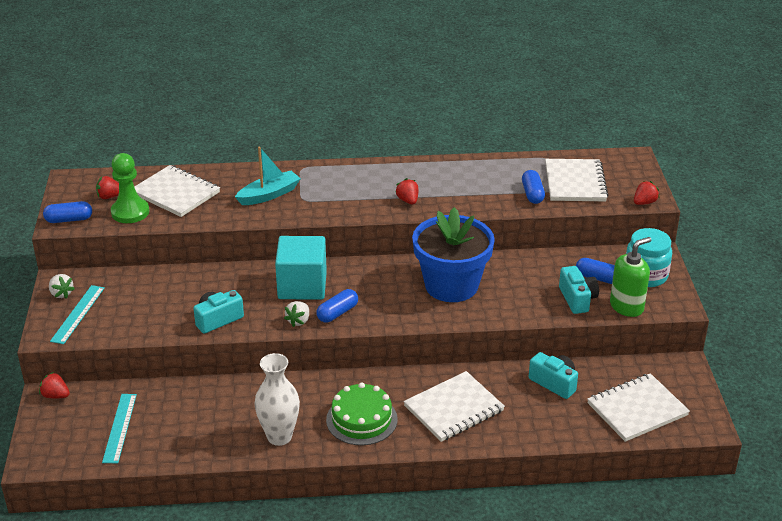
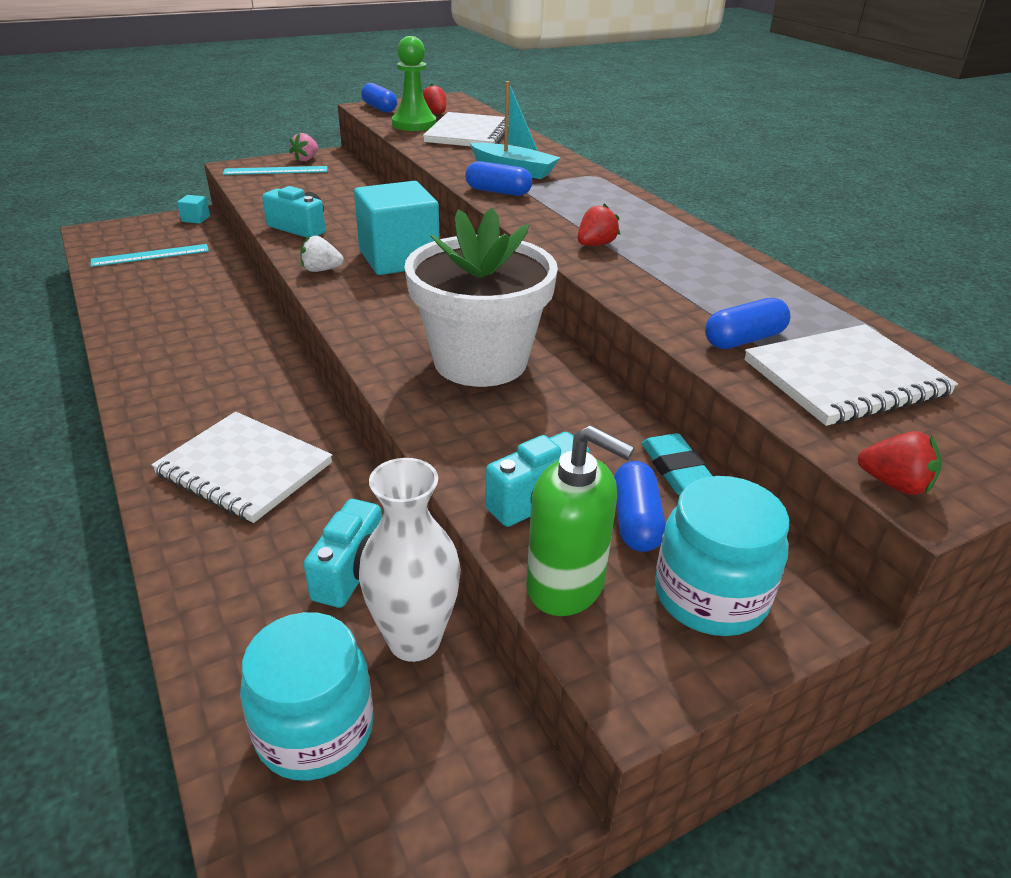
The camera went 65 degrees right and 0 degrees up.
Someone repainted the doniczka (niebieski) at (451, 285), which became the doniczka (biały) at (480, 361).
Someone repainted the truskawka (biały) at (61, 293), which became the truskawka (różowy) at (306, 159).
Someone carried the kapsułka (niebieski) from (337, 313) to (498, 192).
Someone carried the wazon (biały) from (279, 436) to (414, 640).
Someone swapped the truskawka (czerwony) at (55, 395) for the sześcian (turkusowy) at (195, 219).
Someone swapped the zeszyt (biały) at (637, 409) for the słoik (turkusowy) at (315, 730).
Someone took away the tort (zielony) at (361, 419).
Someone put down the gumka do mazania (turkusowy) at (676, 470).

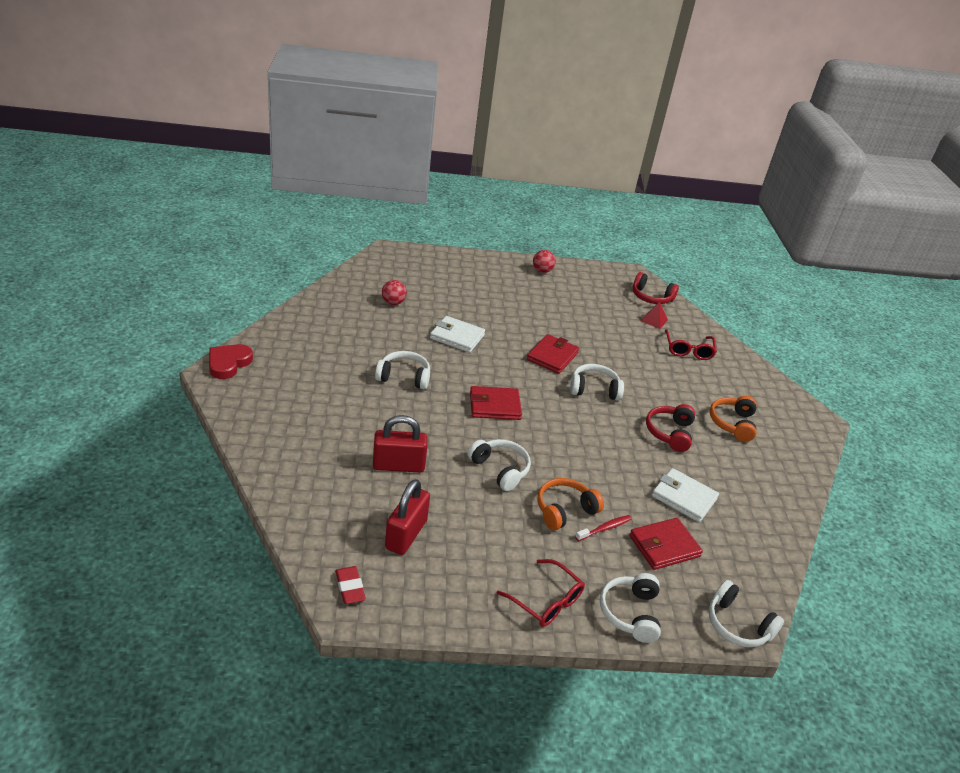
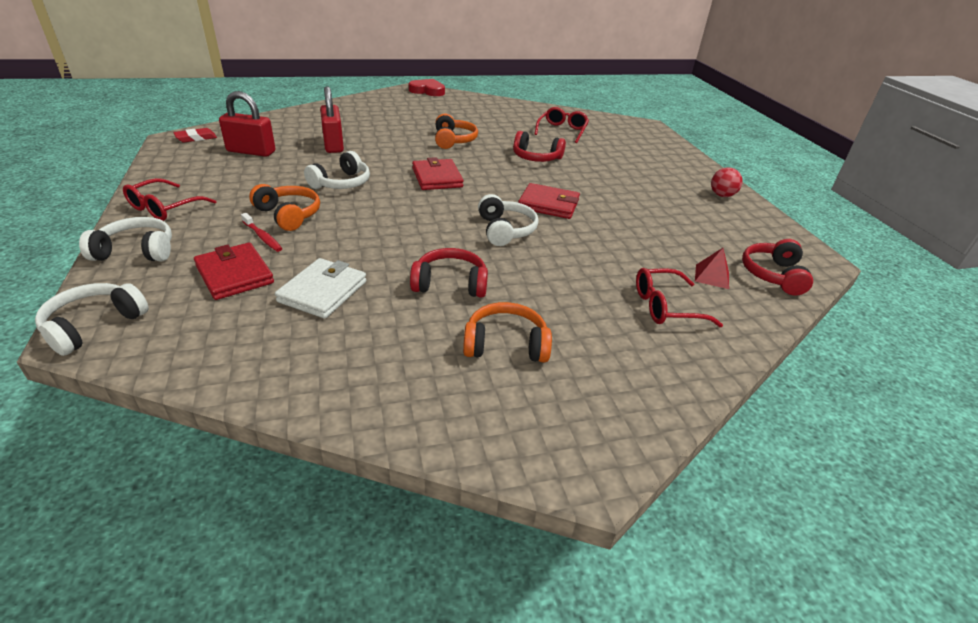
The camera went 80 degrees right and 0 degrees up.
Someone swapped the piłka (czerwony) at (393, 303) for the okulary (czerwony) at (562, 131).
Someone swapped the portfel (biały) at (457, 337) for the słuchawki (czerwony) at (536, 157).
Someone repainted the słuchawki (biały) at (404, 377), which became the słuchawki (pomarańczowy) at (453, 140).

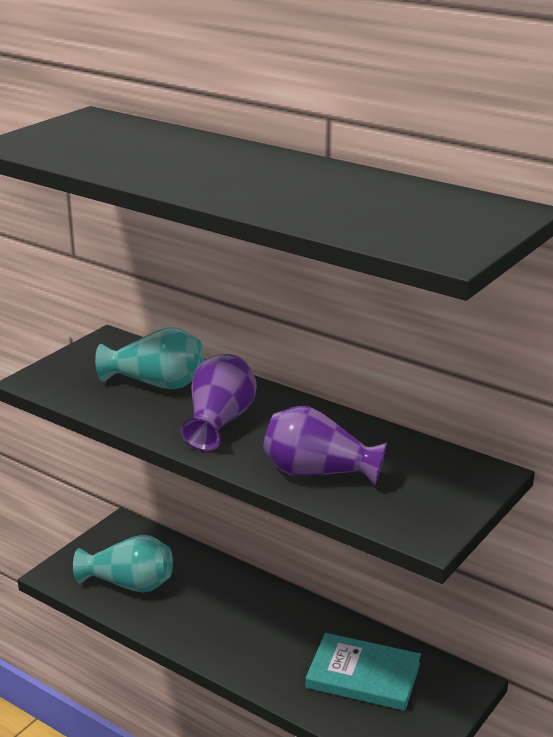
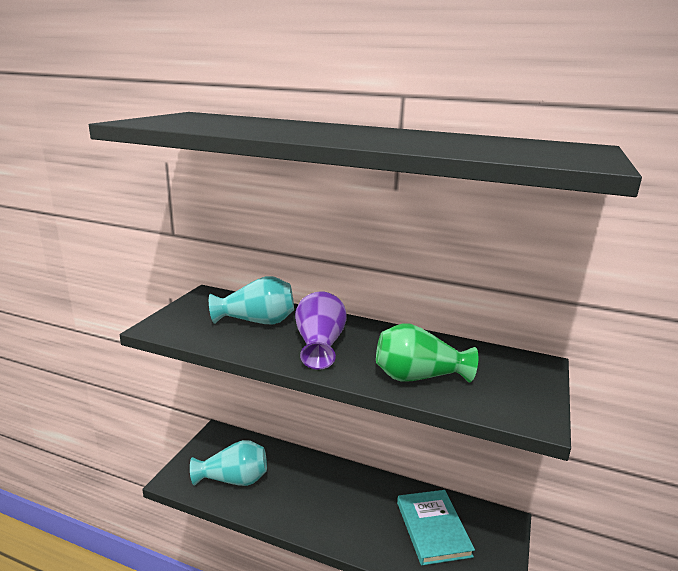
The camera went 15 degrees left and 5 degrees down.
Someone repainted the wazon (fioletowy) at (318, 472), which became the wazon (zielony) at (418, 377).
Someone rotated the książka (turkusowy) at (363, 675) by 75 degrees clockwise.

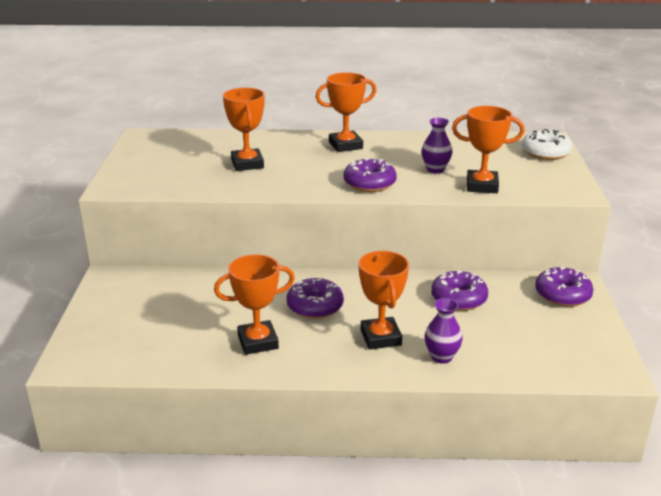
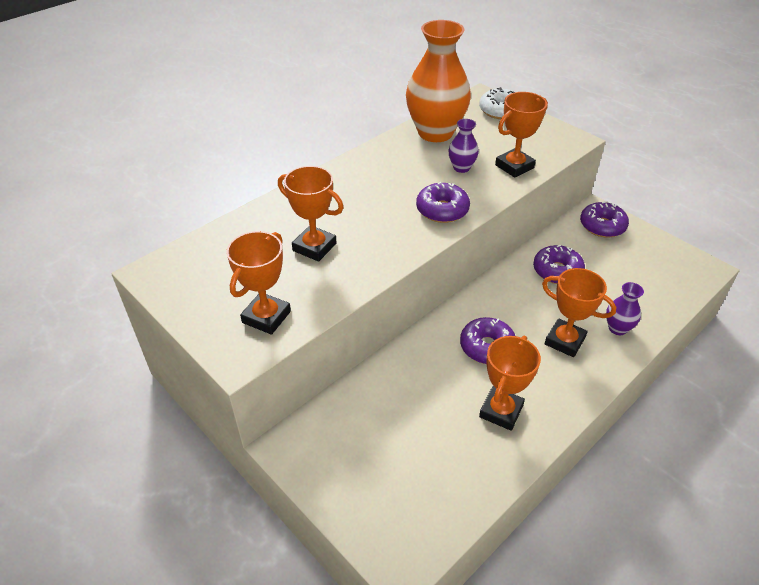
The camera went 45 degrees left and 15 degrees up.
Someone carried the puchar (pomarańczowy) from (345, 145) to (266, 317).
Someone put down the wazon (pomarańczowy) at (435, 133).

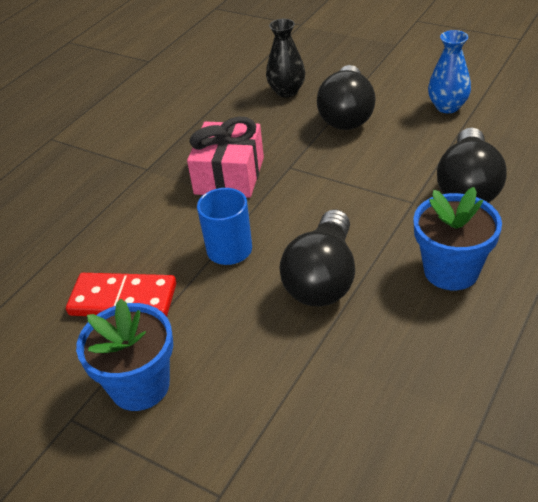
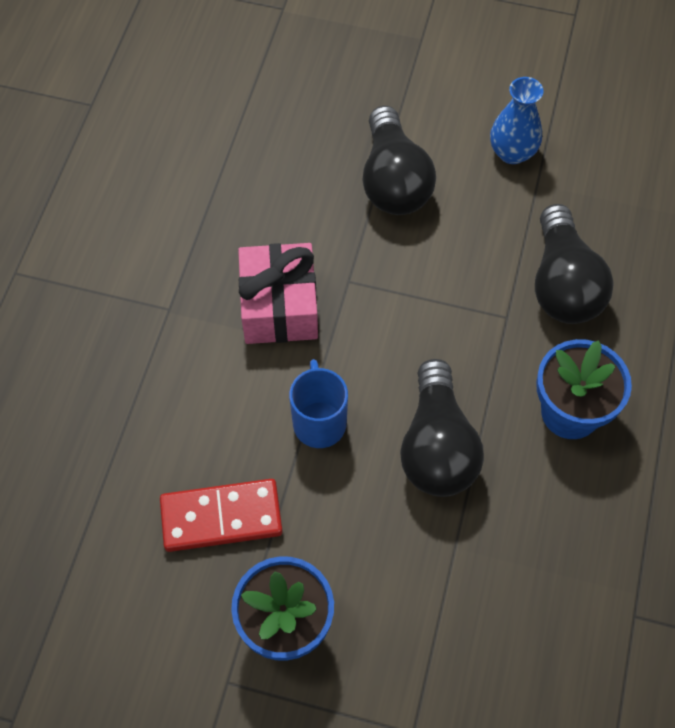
The camera went 20 degrees left and 20 degrees up.
Someone took away the wazon (czarny) at (287, 91).

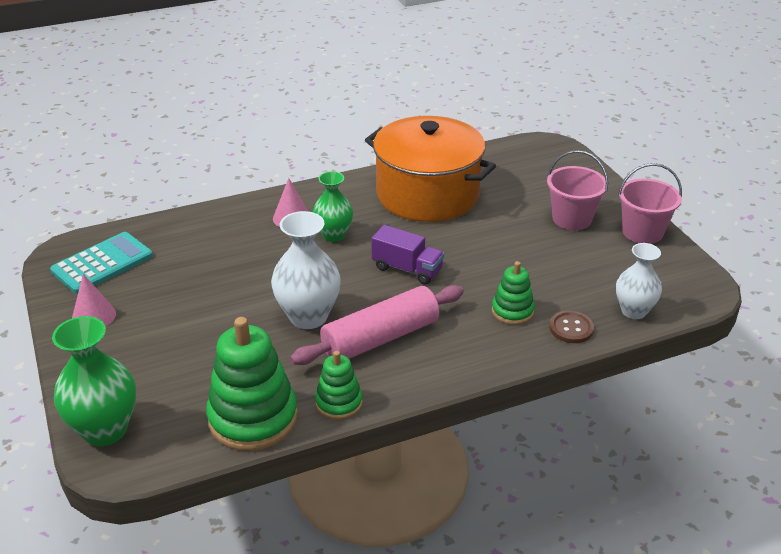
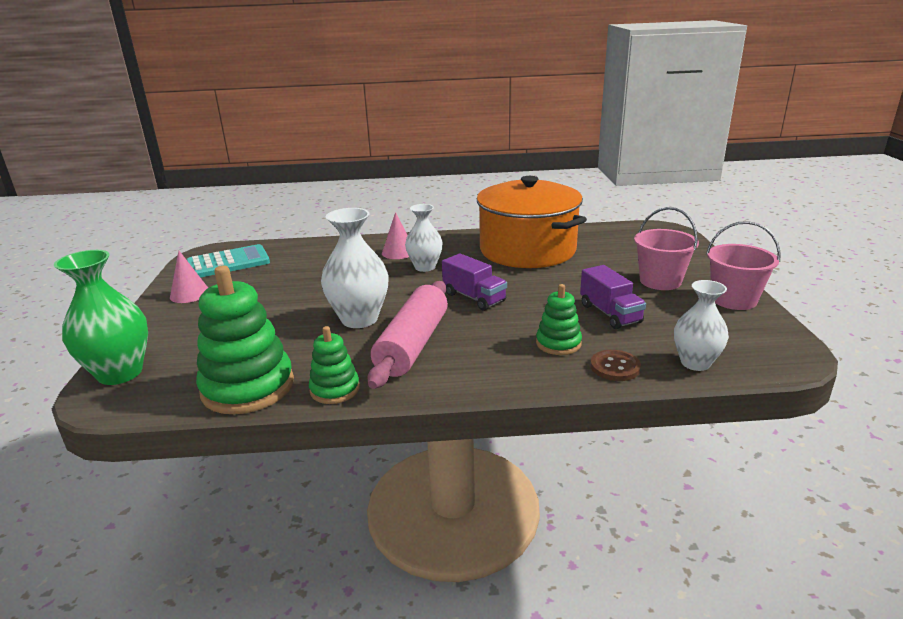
The camera went 20 degrees right and 10 degrees down.
Someone repainted the wazon (zielony) at (333, 235), which became the wazon (biały) at (425, 267).
Someone rotated the wałek do ciasta (różowy) at (380, 338) by 60 degrees counterclockwise.
Someone put down the ciężarówka (fioletowy) at (610, 313).

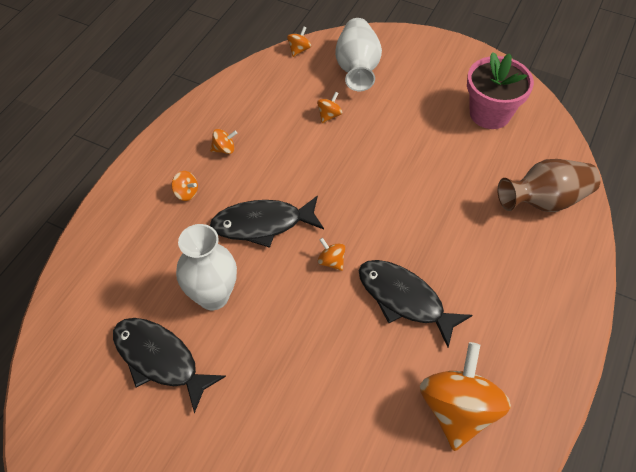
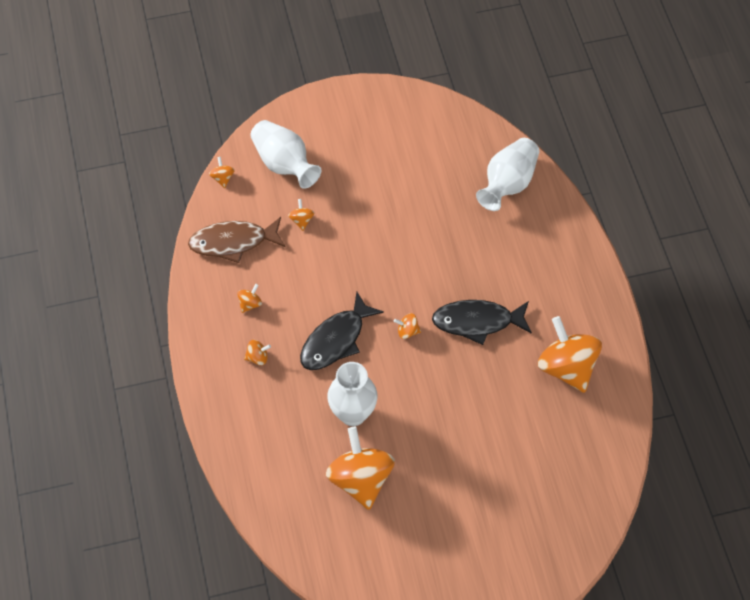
The camera went 40 degrees left and 5 degrees up.
Someone took away the doniczka (różowy) at (490, 113).
Someone repainted the wazon (brązowy) at (544, 200), which became the wazon (biały) at (508, 183).
Someone swapped the ryba (czarny) at (160, 359) for the bączek (pomarańczowy) at (360, 479).
Someone put down the ryba (brązowy) at (233, 242).

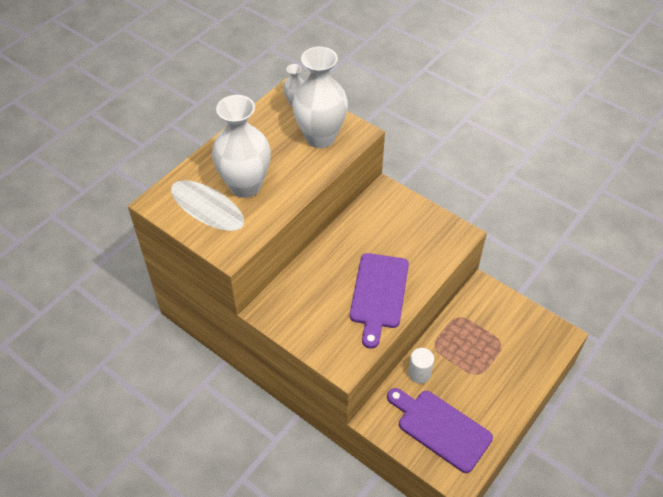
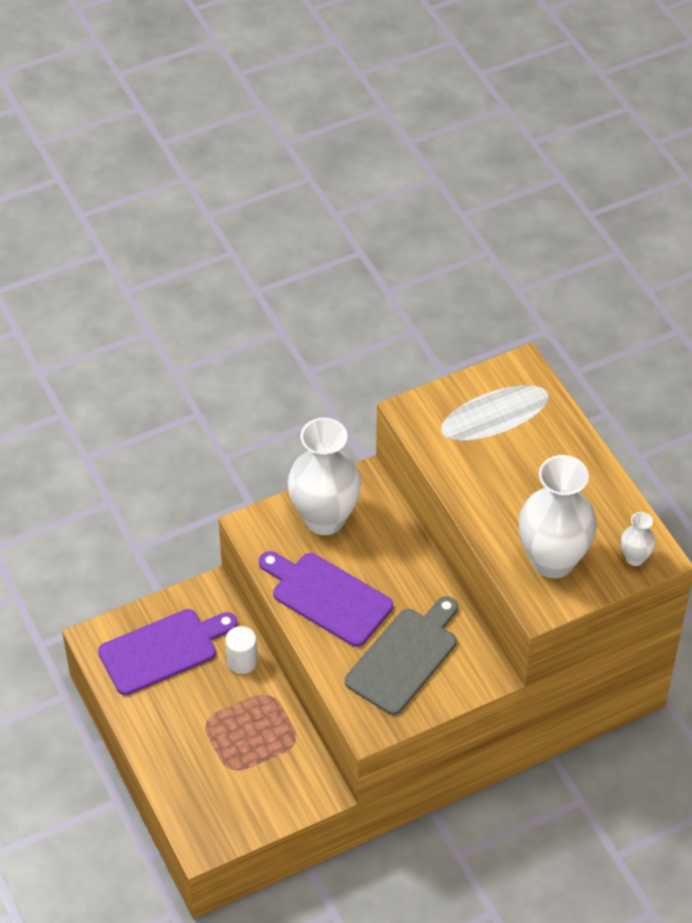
The camera went 115 degrees right and 0 degrees up.
Someone carried the wazon (biały) from (245, 186) to (324, 519).
Someone put down the deska do krojenia (szary) at (405, 657).

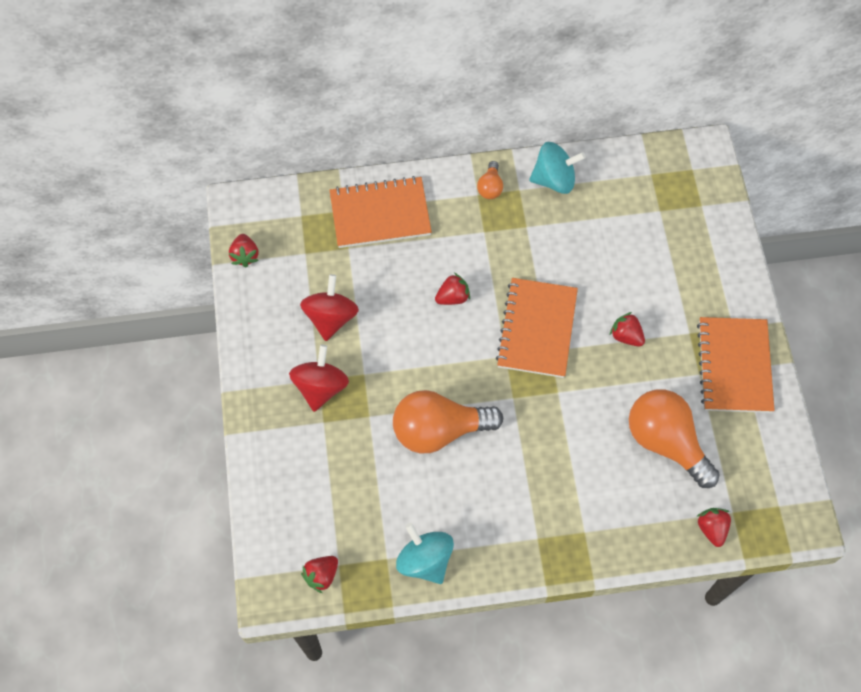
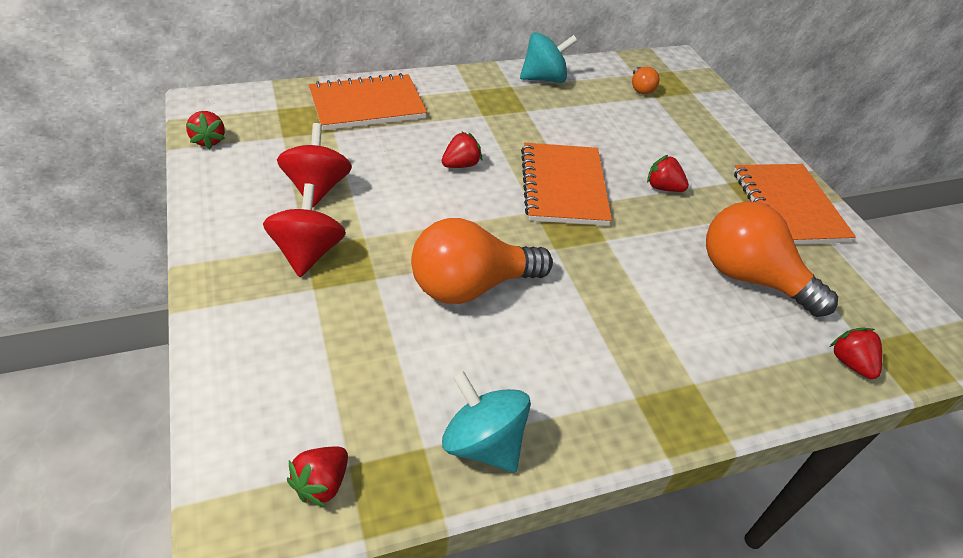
The camera went 15 degrees left and 20 degrees down.
Someone carried the żarówka (pomarańczowy) from (490, 187) to (641, 88).

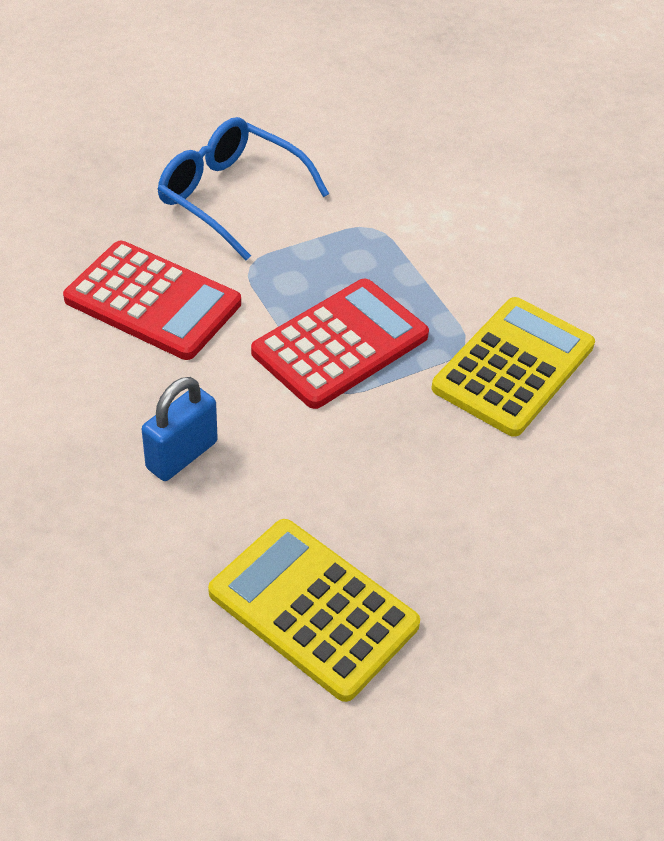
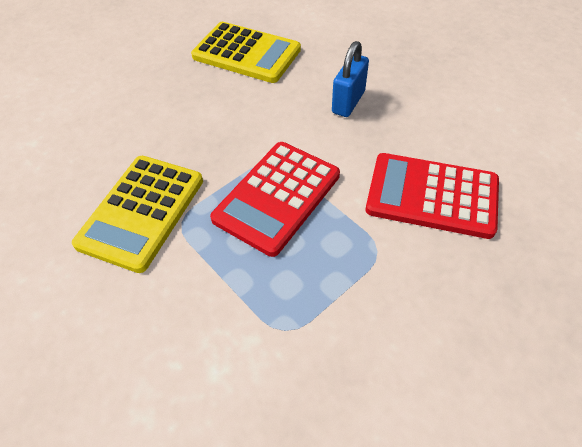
The camera went 170 degrees right and 5 degrees up.
Someone took away the okulary (niebieski) at (230, 196).

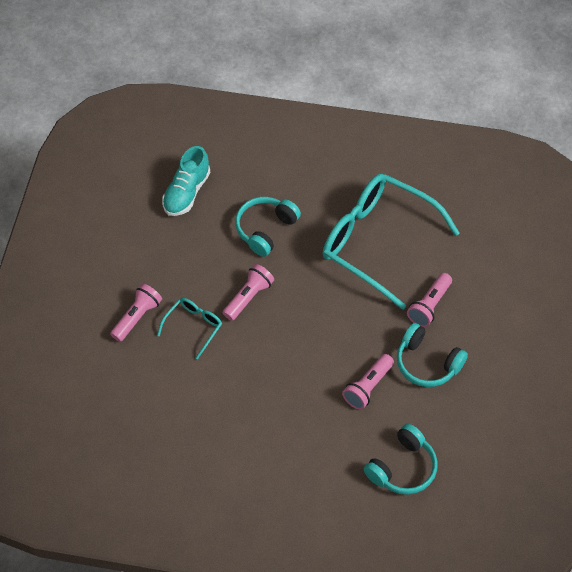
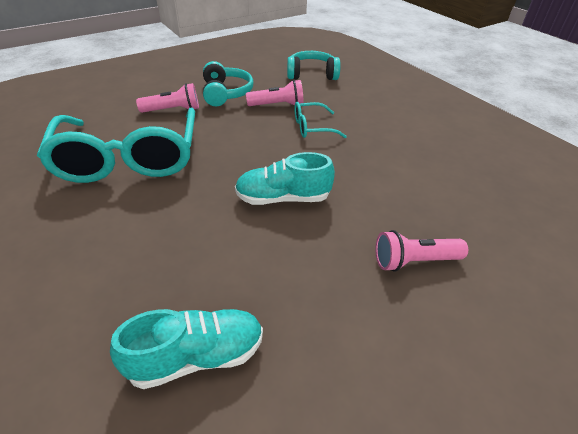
The camera went 135 degrees left and 15 degrees down.
Someone took away the słuchawki (turkusowy) at (265, 229).
Someone swapped the latarka (różowy) at (248, 297) for the but (turkusowy) at (283, 198).
Someone carried the okulary (turkusowy) from (194, 326) to (312, 127).

